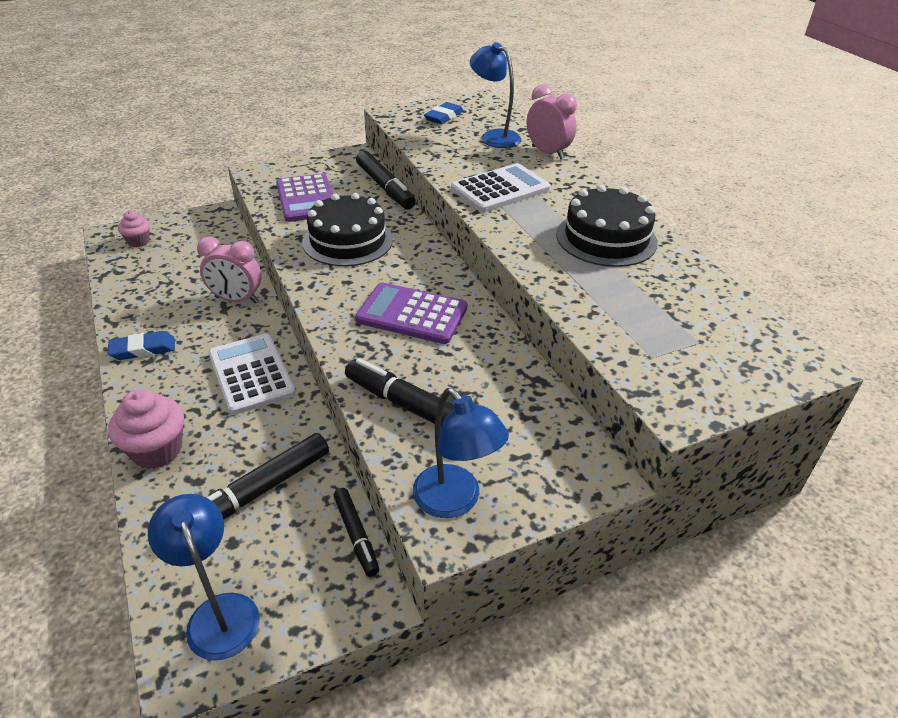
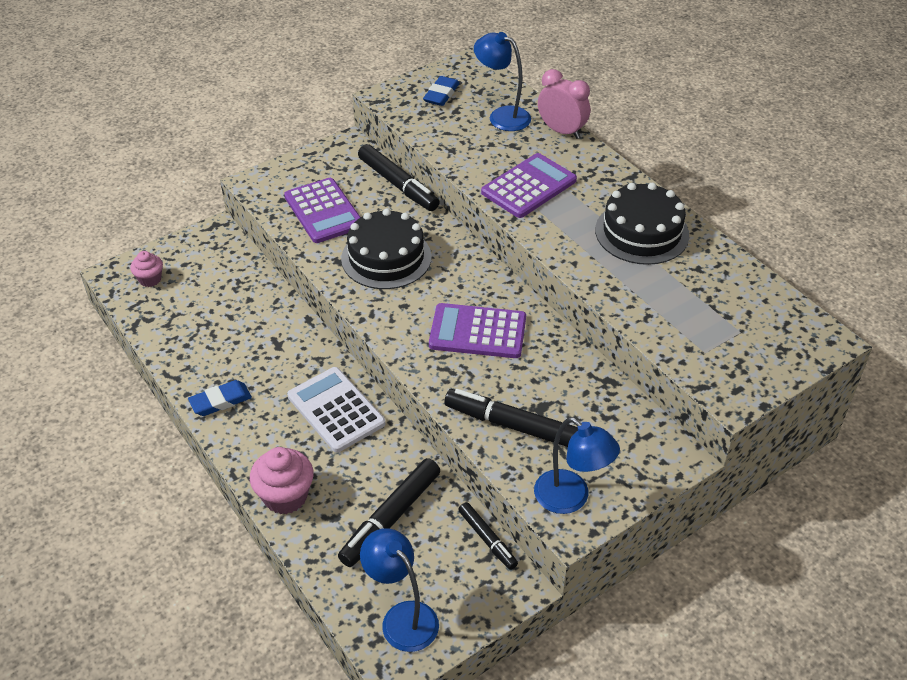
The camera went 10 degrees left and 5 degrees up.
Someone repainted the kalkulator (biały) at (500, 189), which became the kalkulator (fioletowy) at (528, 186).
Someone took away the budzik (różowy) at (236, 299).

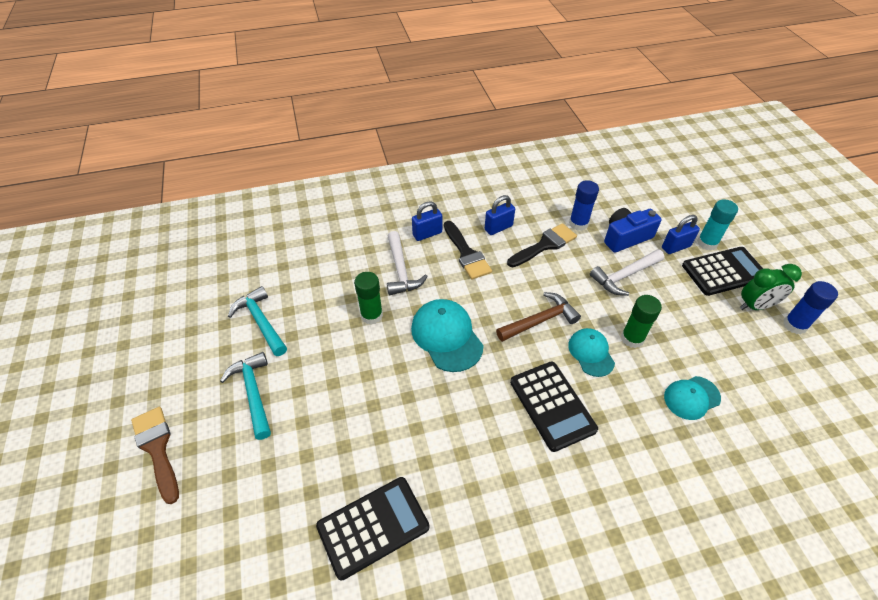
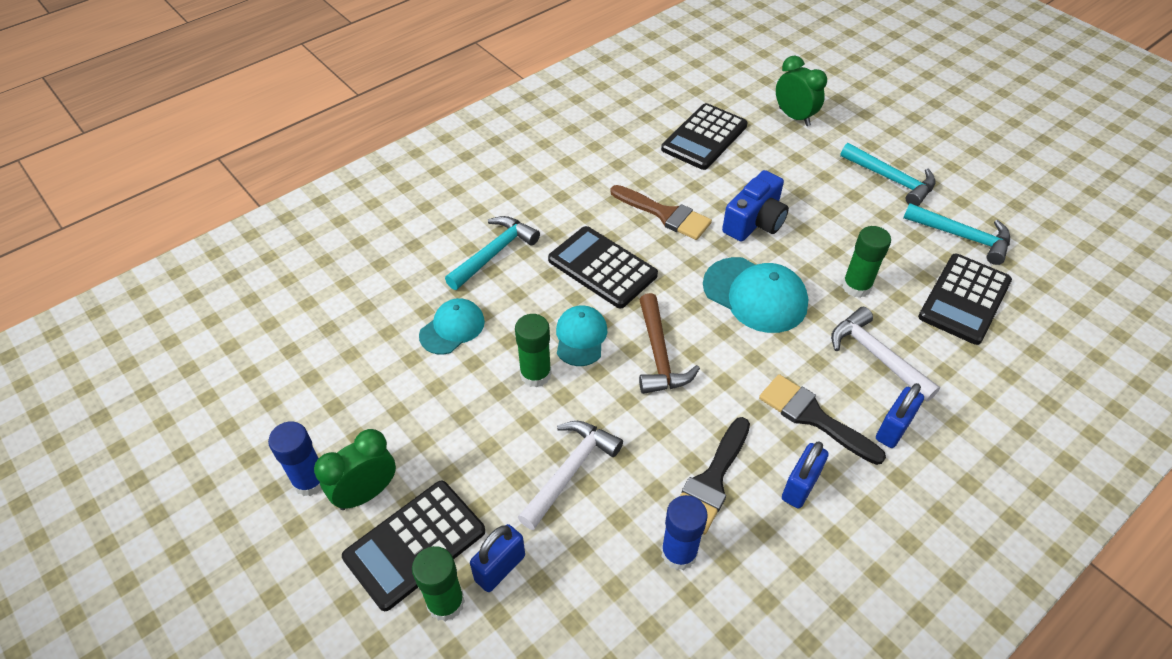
The camera went 155 degrees right and 0 degrees up.
Someone repainted the klej w sztyfcie (turkusowy) at (707, 243), which became the klej w sztyfcie (zielony) at (445, 602).
Someone carried the aparat fotograficzny (niebieski) from (626, 237) to (755, 222).
Someone rotated the młotek (brązowy) at (540, 320) by 45 degrees counterclockwise.
Someone rotated the czapka (turkusowy) at (591, 353) by 135 degrees counterclockwise.
Someone carried the pędzel (brązowy) from (157, 448) to (665, 214).
Someone put down the budzik (zielony) at (794, 117).
Someone put down the młotek (turkusowy) at (494, 253).
Someone put down the kalkulator (czarny) at (964, 299).

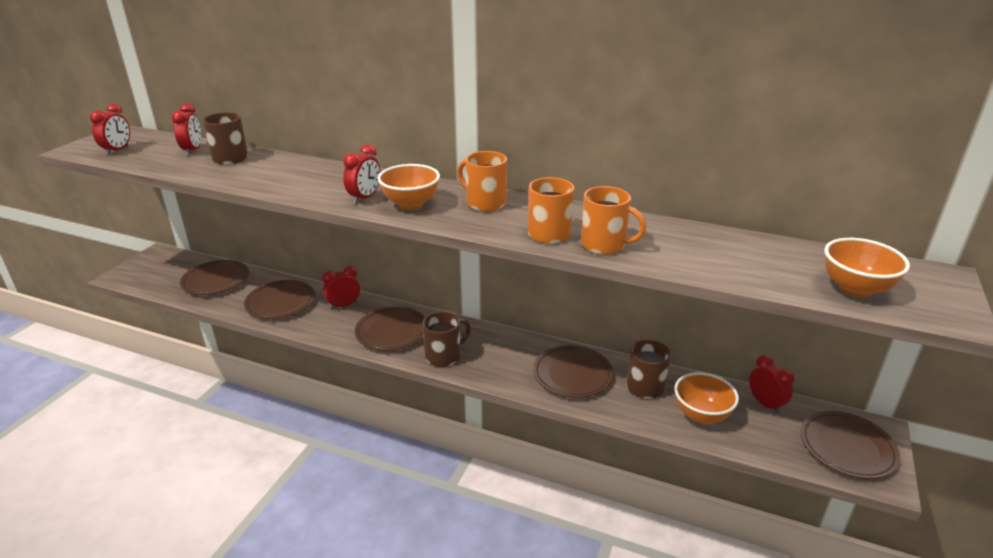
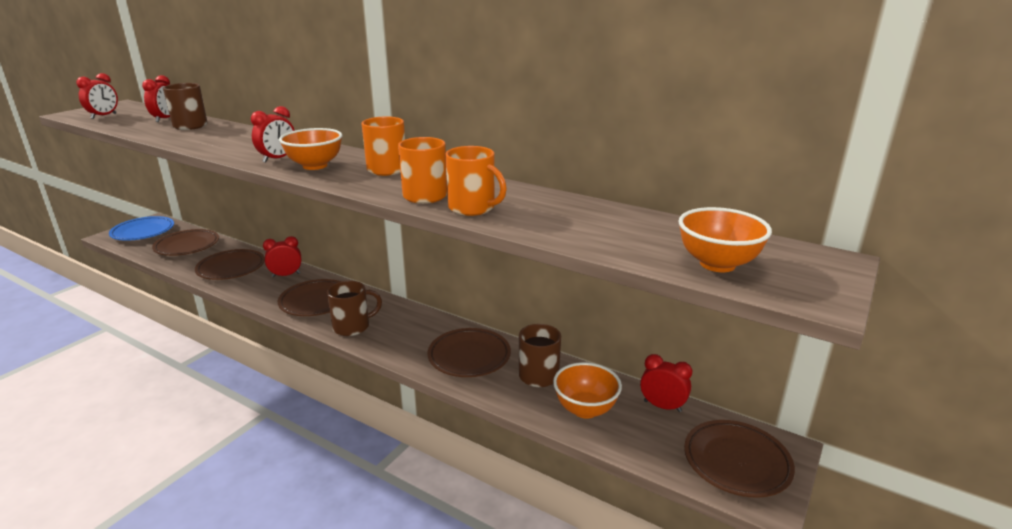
The camera went 10 degrees right and 5 degrees down.
Someone rotated the budzik (czerwony) at (765, 404) by 45 degrees counterclockwise.
Someone put down the talerz (niebieski) at (143, 232).

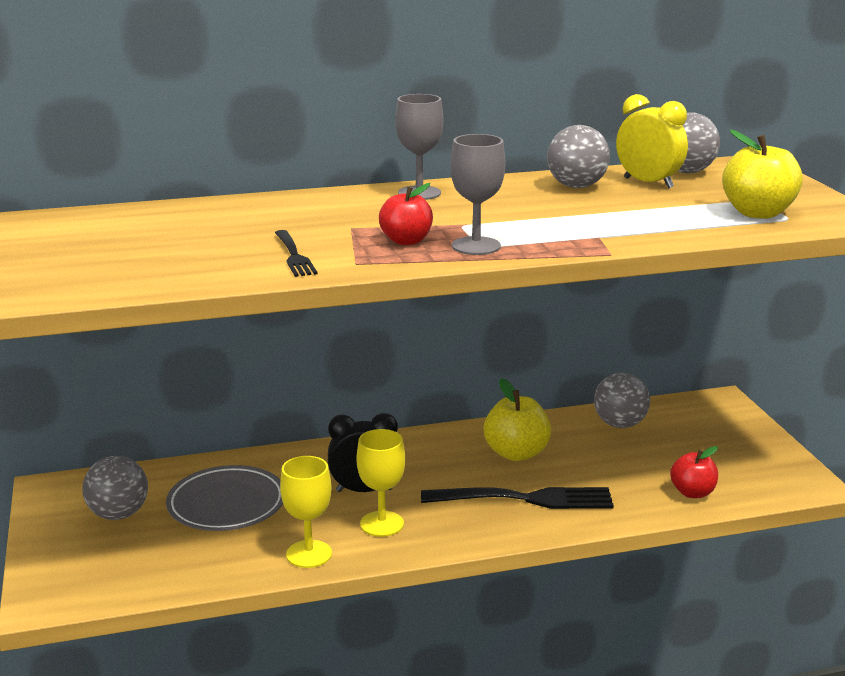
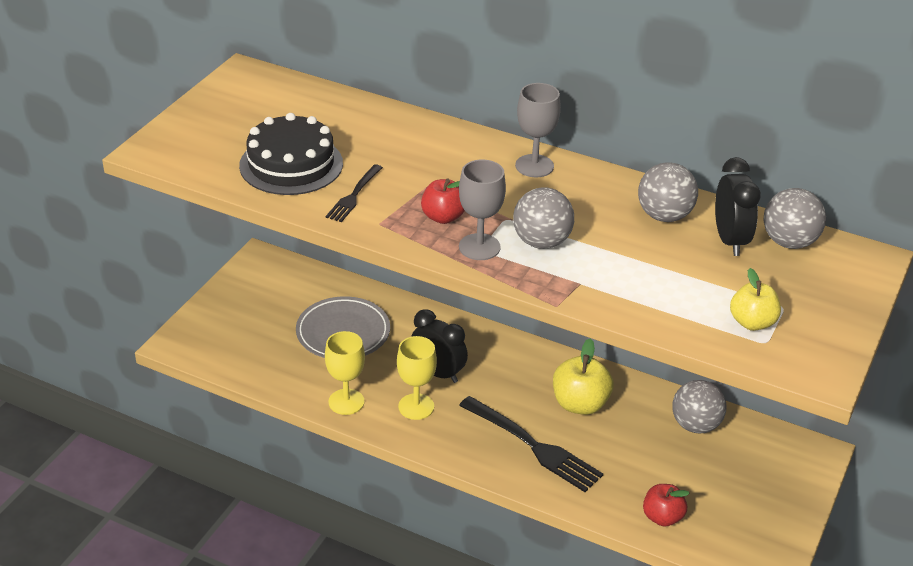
The camera went 40 degrees right and 15 degrees up.
Someone repainted the budzik (żółty) at (648, 183), which became the budzik (czarny) at (730, 240).
Someone scaled the jabłko (żółty) at (758, 213) by 0.66.
Someone carried the piłka (szary) from (118, 514) to (541, 242).
Someone put down the tort (czarny) at (291, 164).

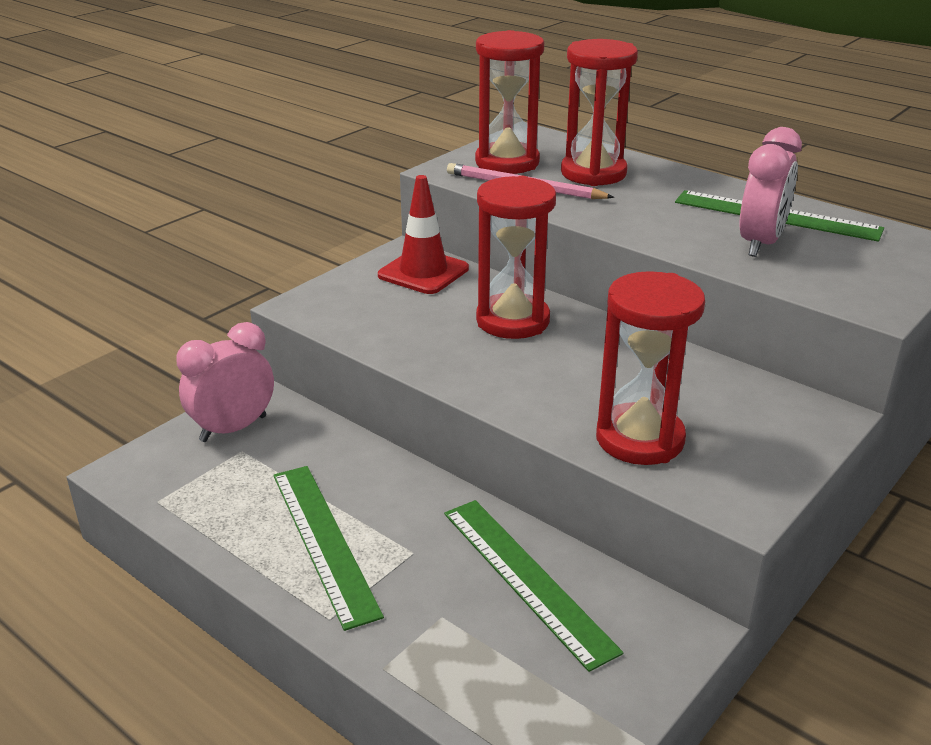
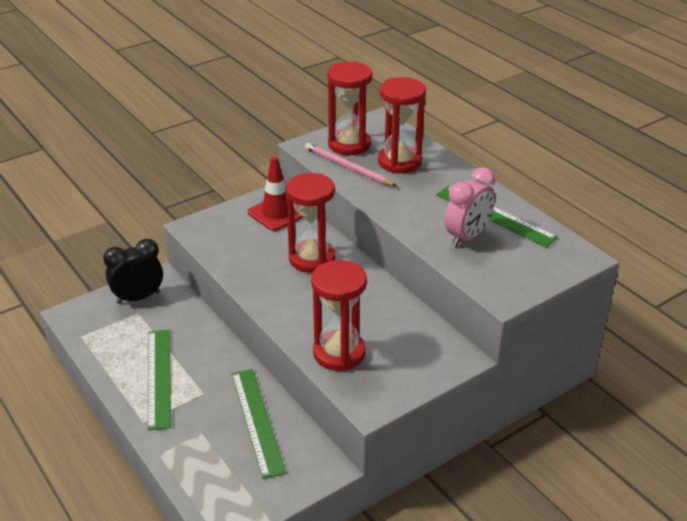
The camera went 15 degrees right and 5 degrees up.
Someone repainted the budzik (różowy) at (233, 429), which became the budzik (czarny) at (138, 297).

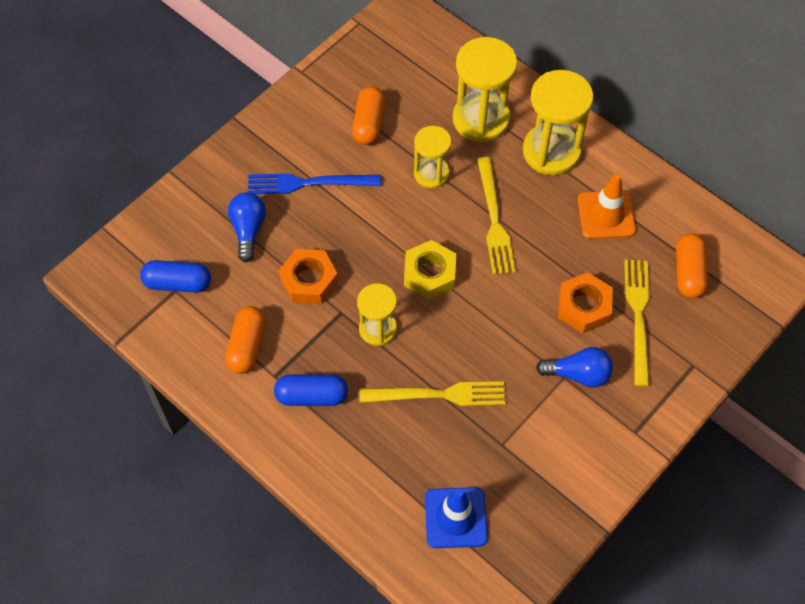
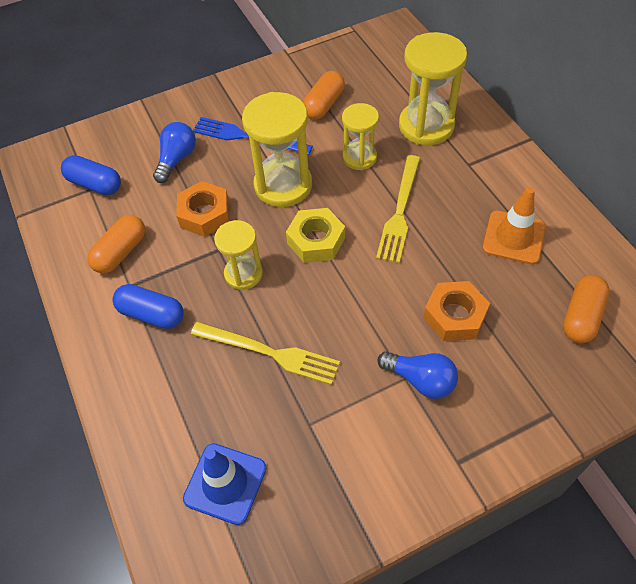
The camera went 25 degrees right and 5 degrees down.
Someone carried the klepsydra (żółty) from (551, 151) to (283, 185).
Someone took away the widelec (żółty) at (638, 316).

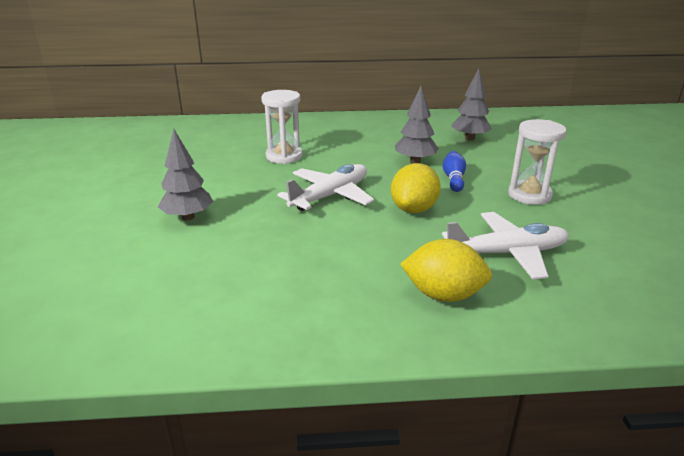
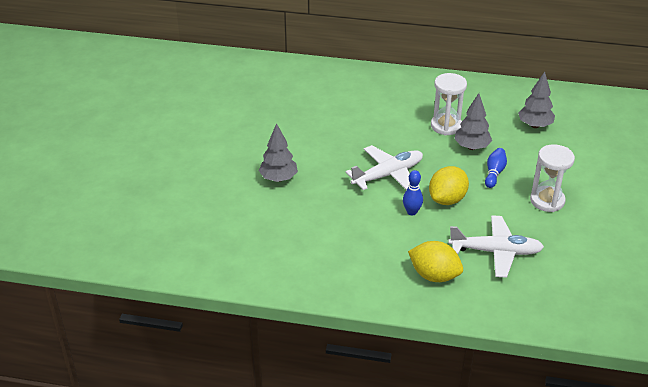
The camera went 15 degrees right and 10 degrees up.
Someone carried the klepsydra (biały) from (284, 156) to (446, 126).
Someone put down the kręgiel (niebieski) at (411, 212).

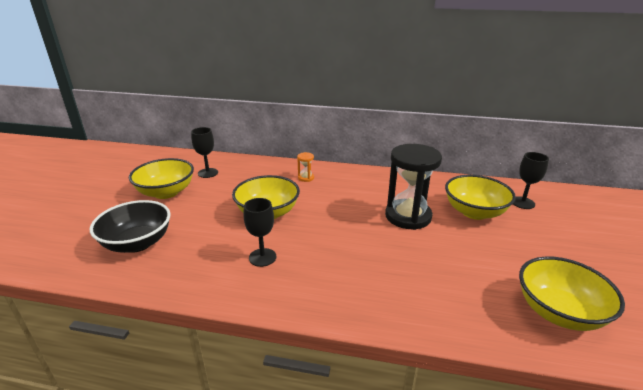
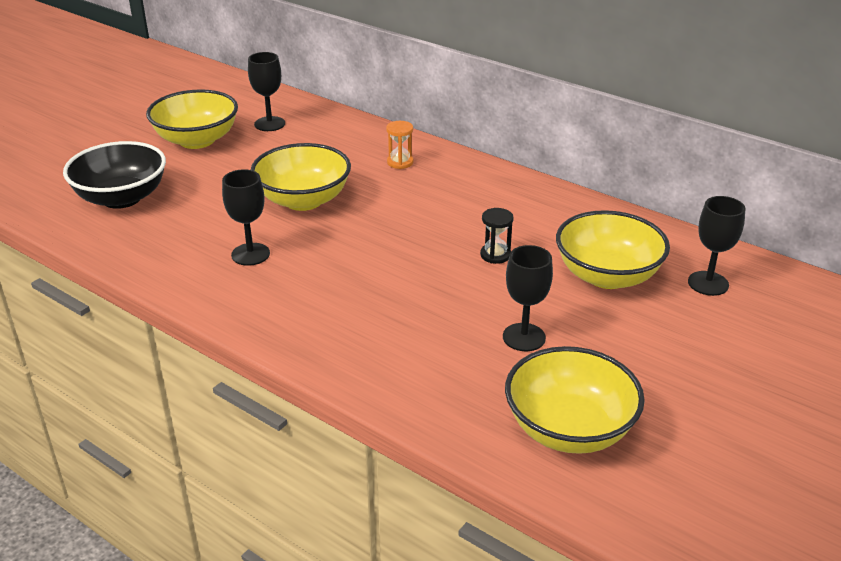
The camera went 25 degrees right and 5 degrees up.
Someone scaled the klepsydra (czarny) at (408, 216) by 0.41.
Someone put down the kielich (czarny) at (524, 337).

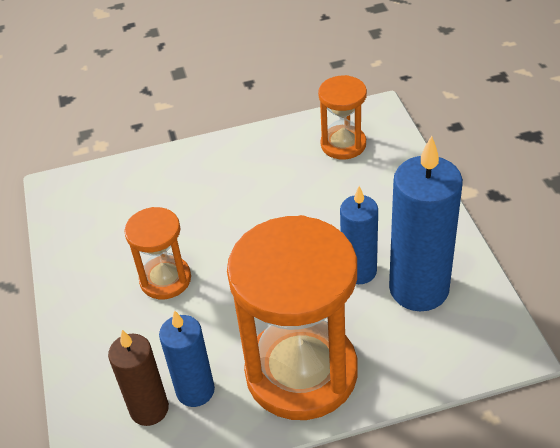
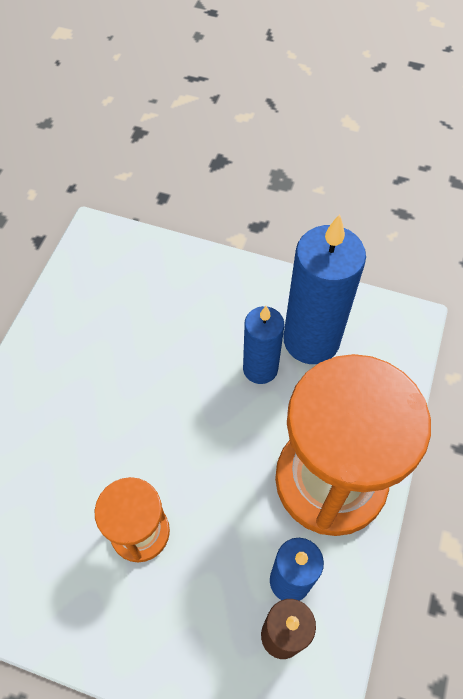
The camera went 60 degrees left and 15 degrees up.
Someone took away the klepsydra (pomarańczowy) at (343, 144).

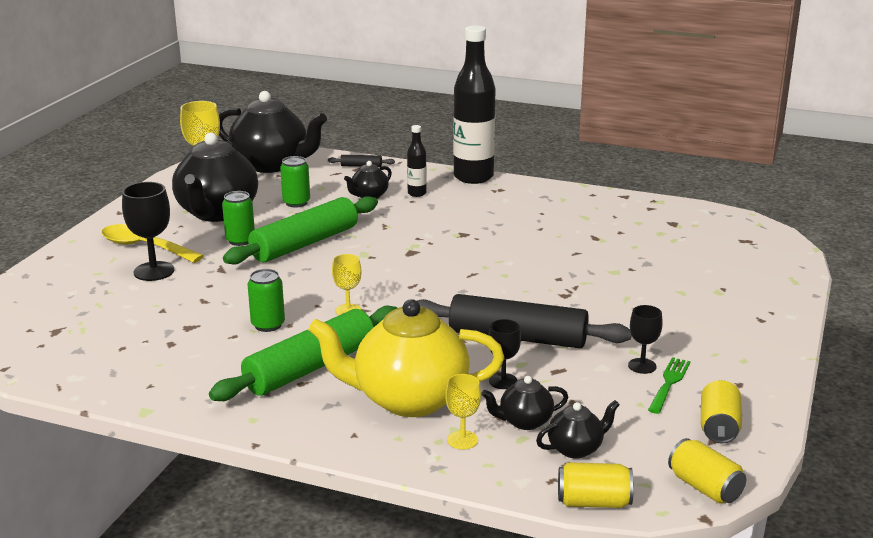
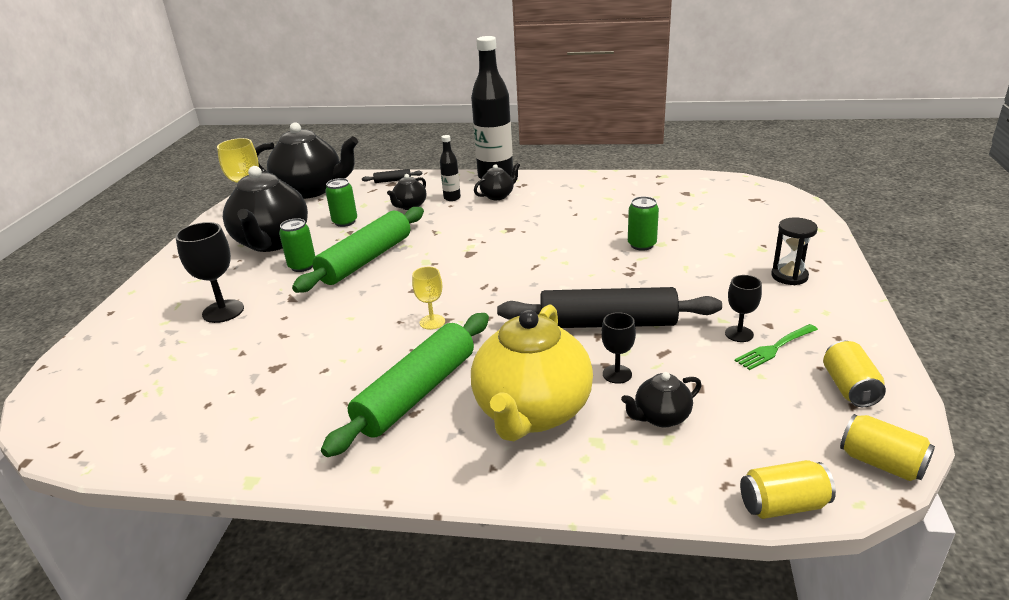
The camera went 10 degrees left and 5 degrees up.
Someone took away the łyżka (żółty) at (144, 247).
Someone carried the puszka (zielony) from (268, 325) to (642, 245).
Someone rotated the imbryk (żółty) at (408, 399) by 60 degrees counterclockwise.
Someone rotated the widelec (zielony) at (669, 383) by 135 degrees counterclockwise.
Someone took away the kielich (żółty) at (462, 440).
Someone carried the imbryk (czarny) from (576, 448) to (498, 196).
Someone put down the klepsydra (czarny) at (789, 276).

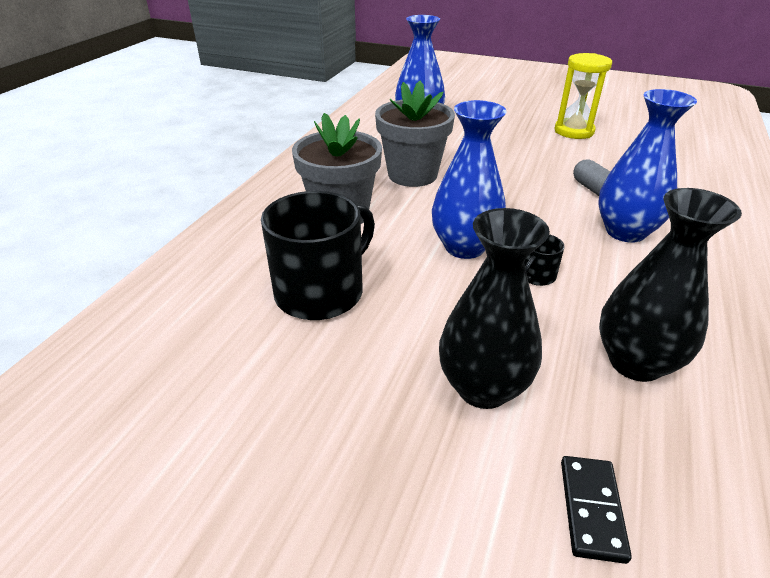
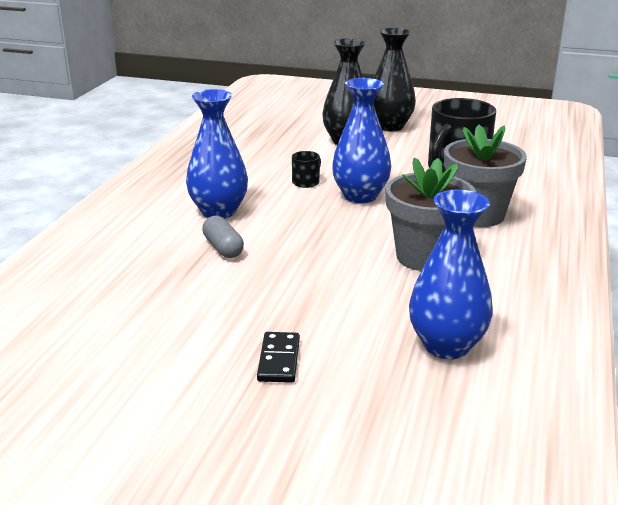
The camera went 175 degrees right and 10 degrees down.
Someone took away the klepsydra (żółty) at (574, 131).
Someone carried the wazon (czarny) from (635, 362) to (390, 126).
Someone carried the kostka domina (czarny) from (591, 509) to (279, 360).

